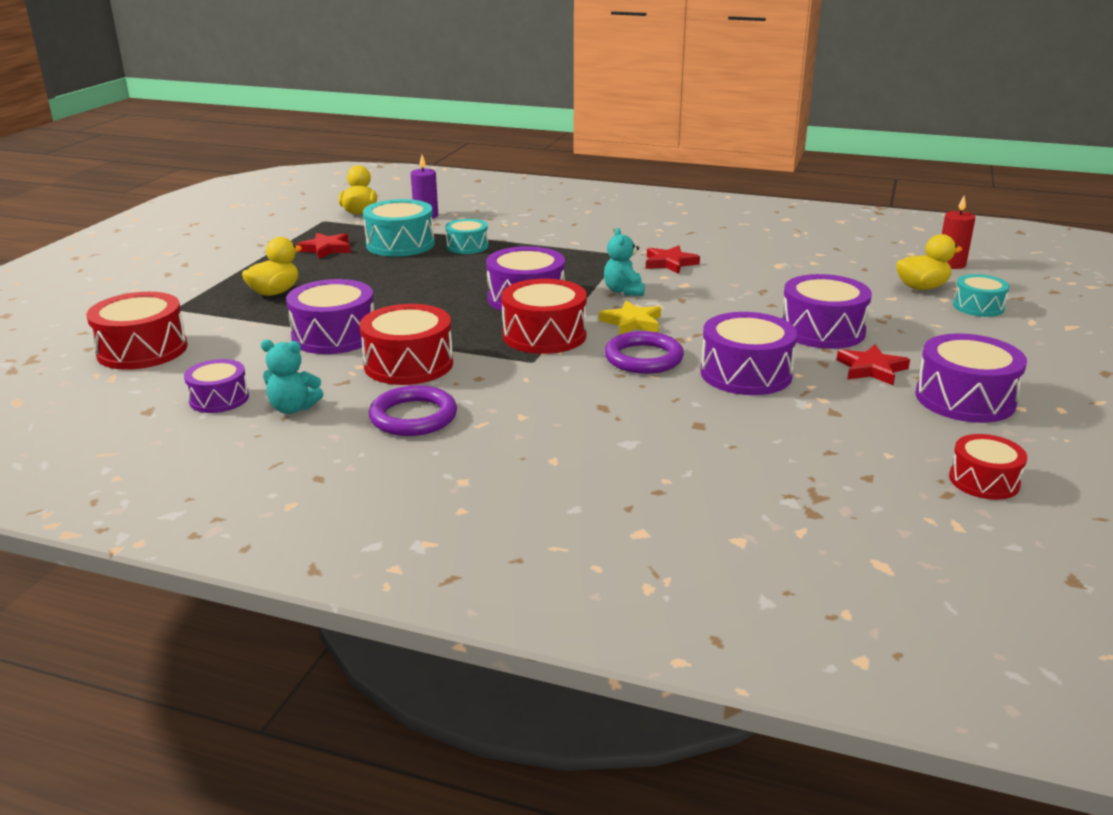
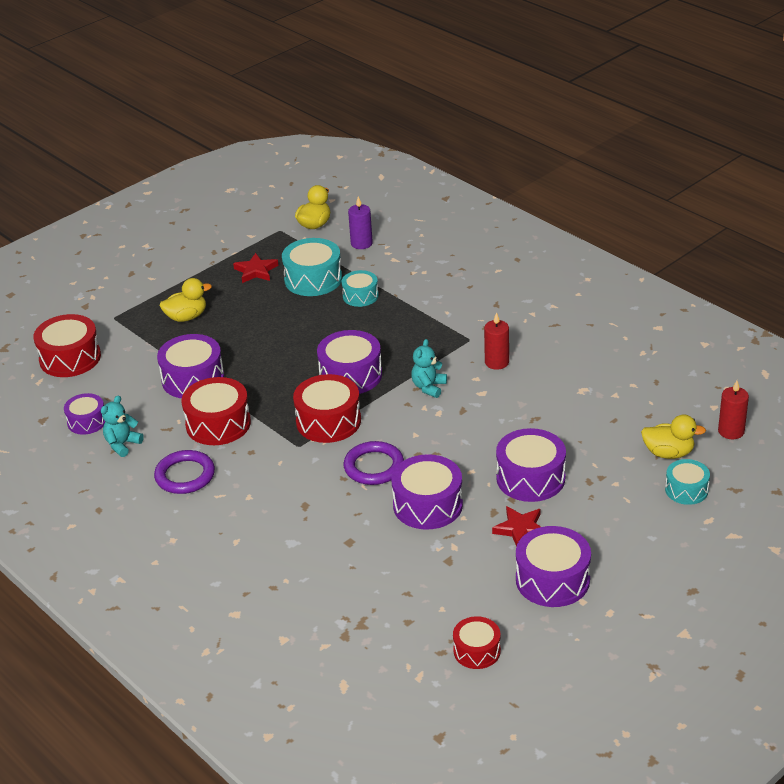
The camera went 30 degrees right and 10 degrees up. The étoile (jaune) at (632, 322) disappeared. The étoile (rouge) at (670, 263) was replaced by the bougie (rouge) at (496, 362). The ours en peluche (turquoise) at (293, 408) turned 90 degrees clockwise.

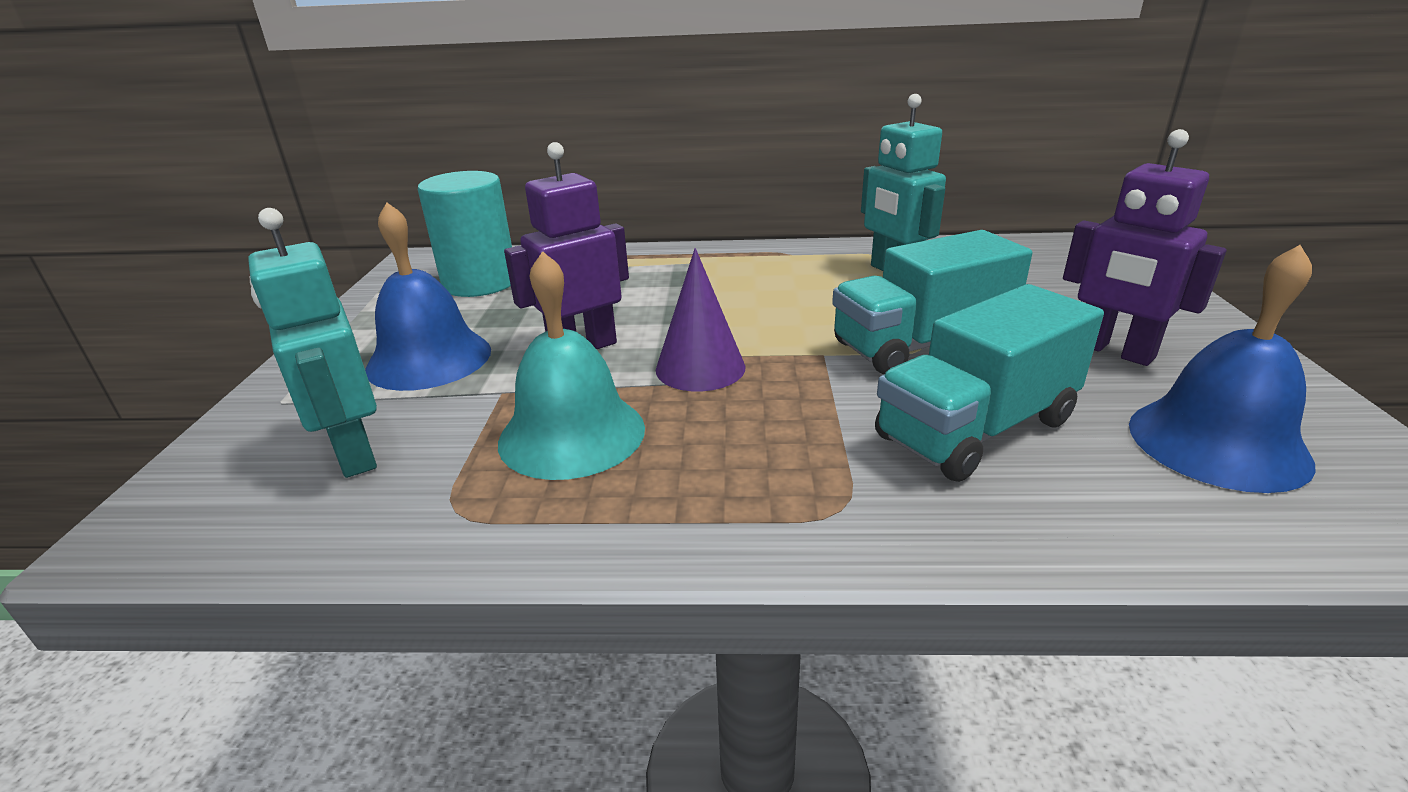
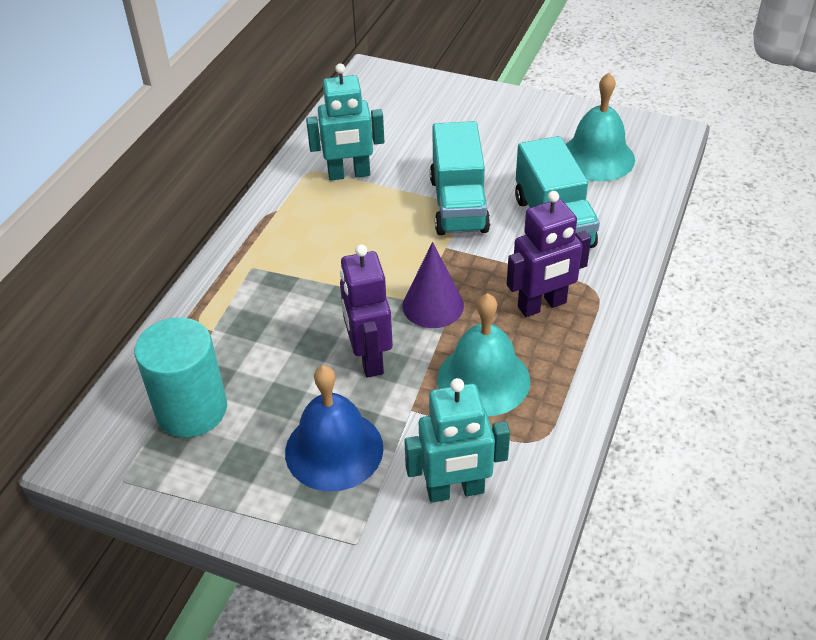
The camera went 70 degrees left and 15 degrees up. The robot (violet) moved from (1113, 351) to (542, 305). The cloche (bleu) at (1217, 442) became the cloche (turquoise) at (597, 157).

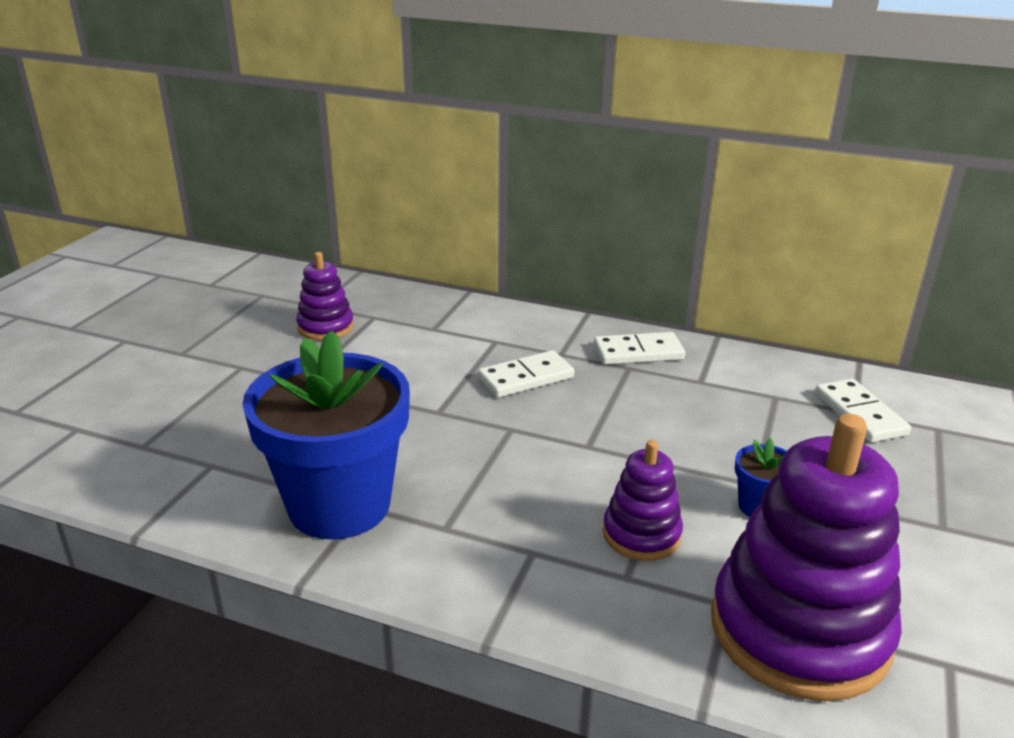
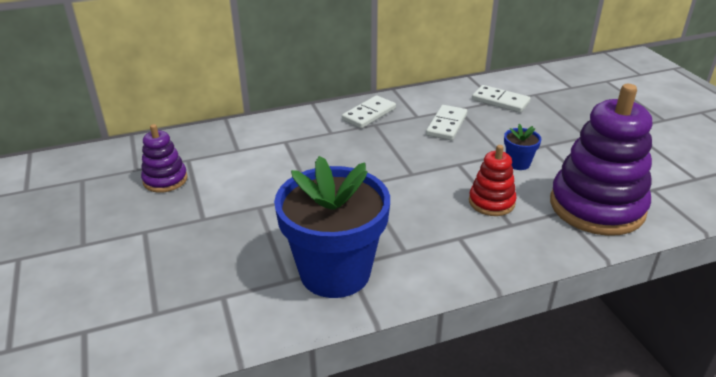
The camera went 40 degrees left and 5 degrees up. The domino (blanc) moved from (526, 378) to (446, 125). The jouet à empiler (violet) at (641, 534) became the jouet à empiler (rouge) at (491, 202).

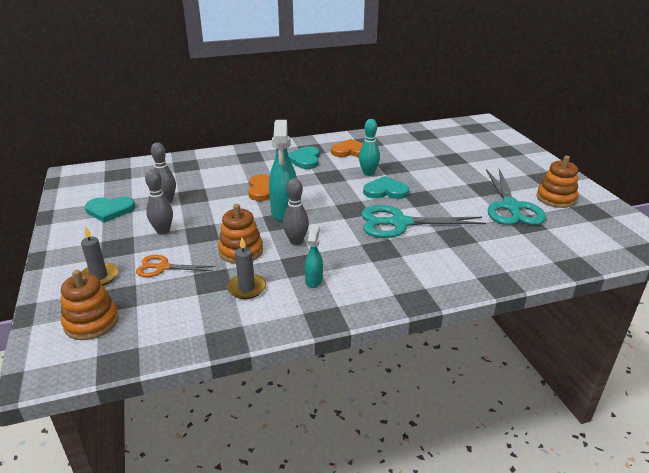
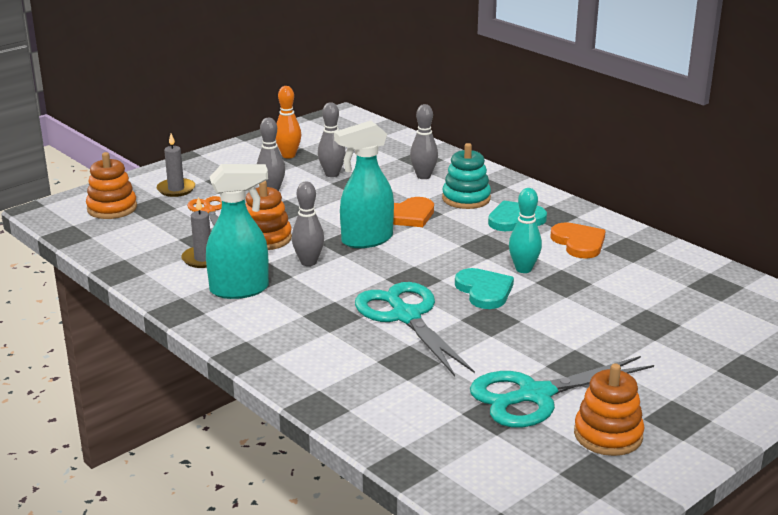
The camera went 65 degrees right and 5 degrees down. The quille (gris) at (423, 176) appeared. The jouet à empiler (turquoise) at (466, 198) appeared. The cœur (turquoise) at (110, 210) was replaced by the quille (orange) at (288, 155). The vaporisateur (turquoise) at (314, 280) changed to 1.93 times the size.

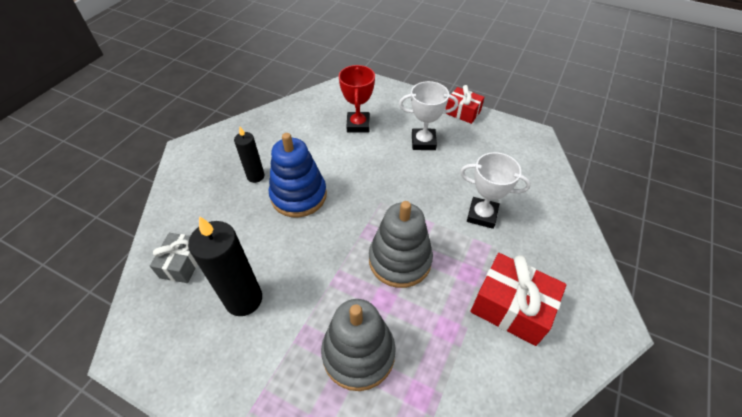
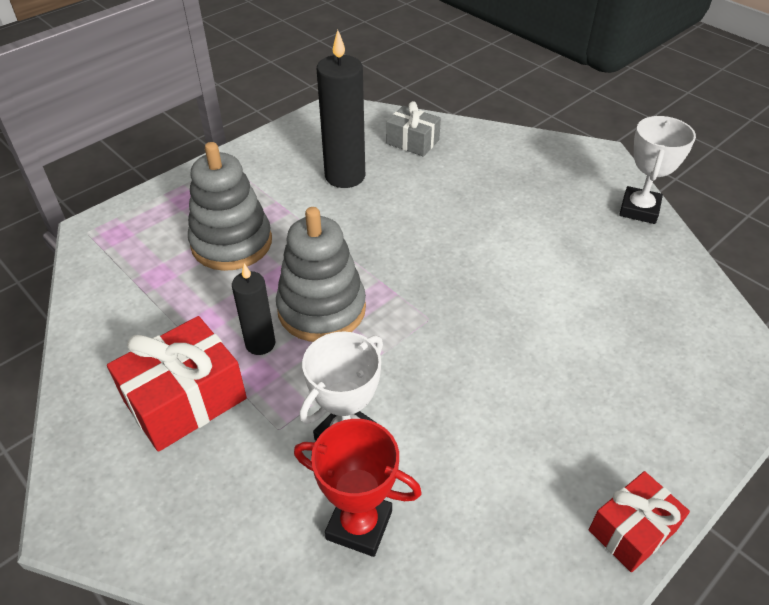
The camera went 110 degrees right and 5 degrees down. The jouet à empiler (bleu) at (298, 195) disappeared. The bougie (noir) moved from (255, 176) to (260, 344). The trophée (rouge) moved from (358, 125) to (359, 525). The trophée (blanc) moved from (423, 142) to (639, 209).

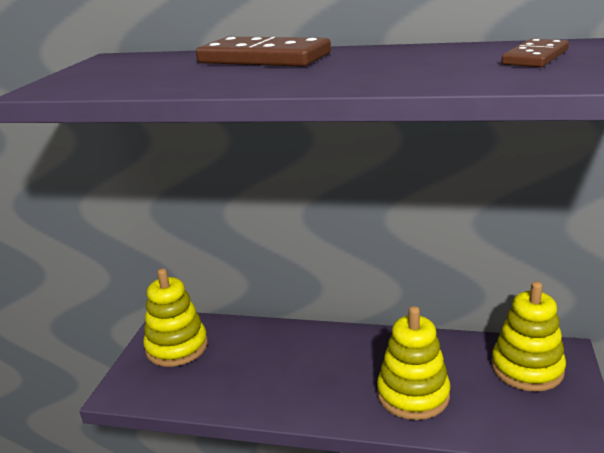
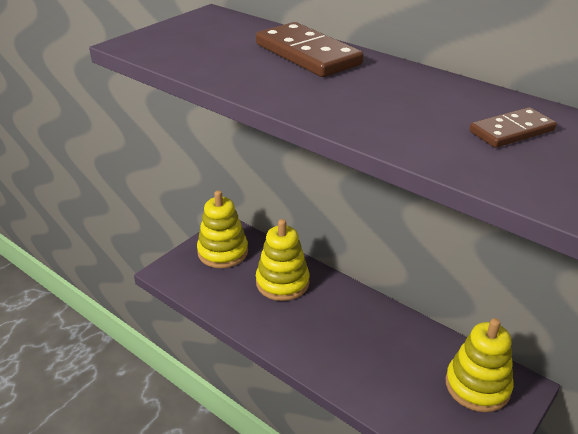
The camera went 25 degrees right and 10 degrees up. The jouet à empiler (jaune) moved from (413, 395) to (282, 282).

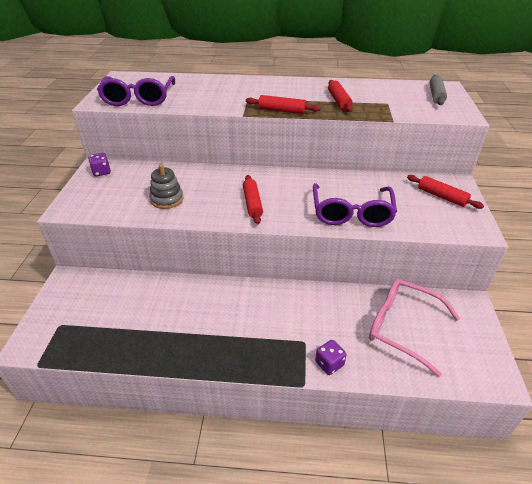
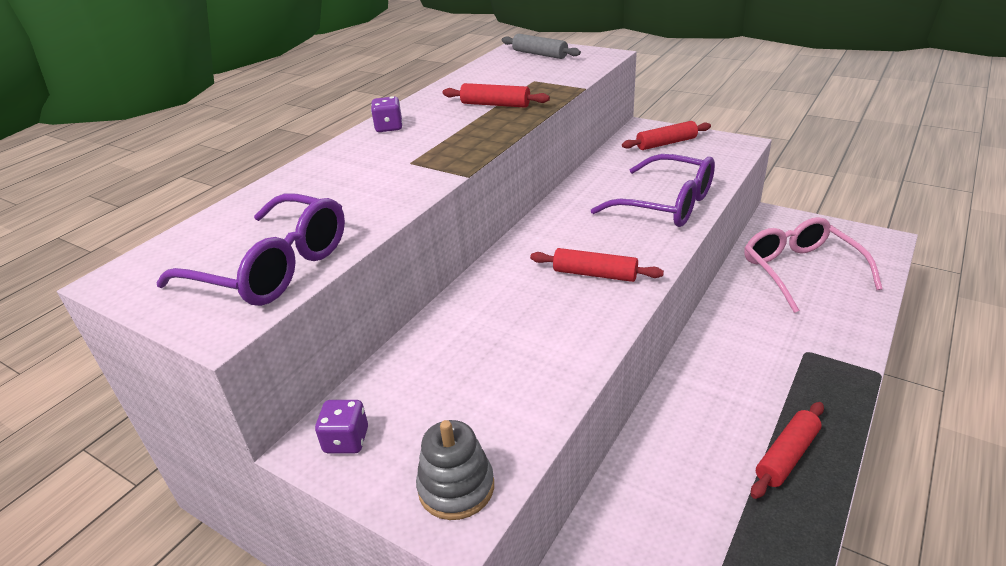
The camera went 60 degrees left and 5 degrees down. The jouet à empiler (gris) moved from (167, 199) to (456, 487). The rouleau à pâtisserie (rouge) moved from (282, 111) to (786, 456). The dé (violet) moved from (329, 364) to (389, 127). The lunettes (rose) at (402, 327) turned 105 degrees clockwise.

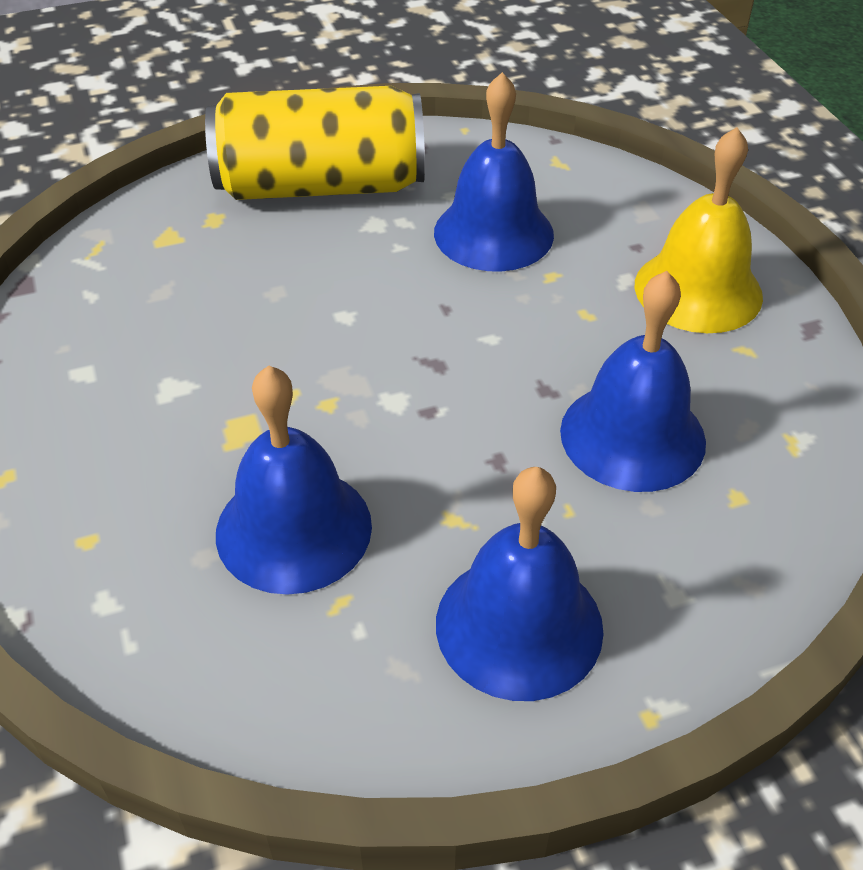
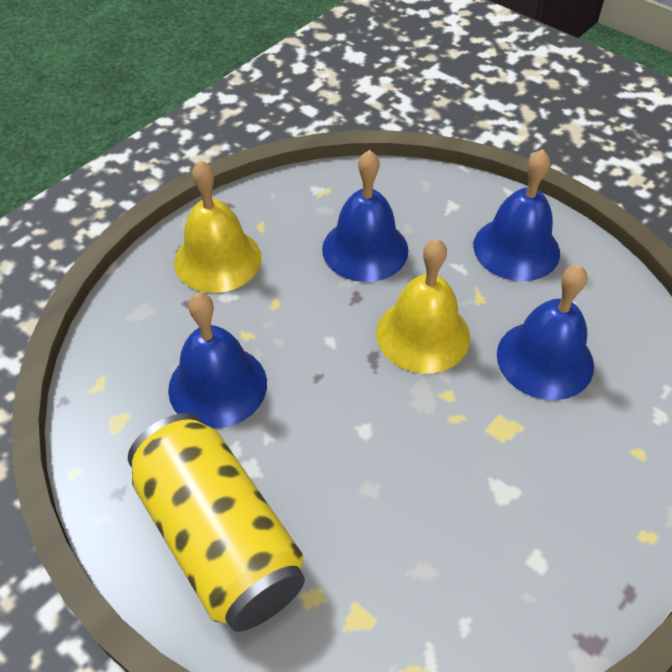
The camera went 120 degrees left and 5 degrees up. The cloche (jaune) at (423, 334) appeared.

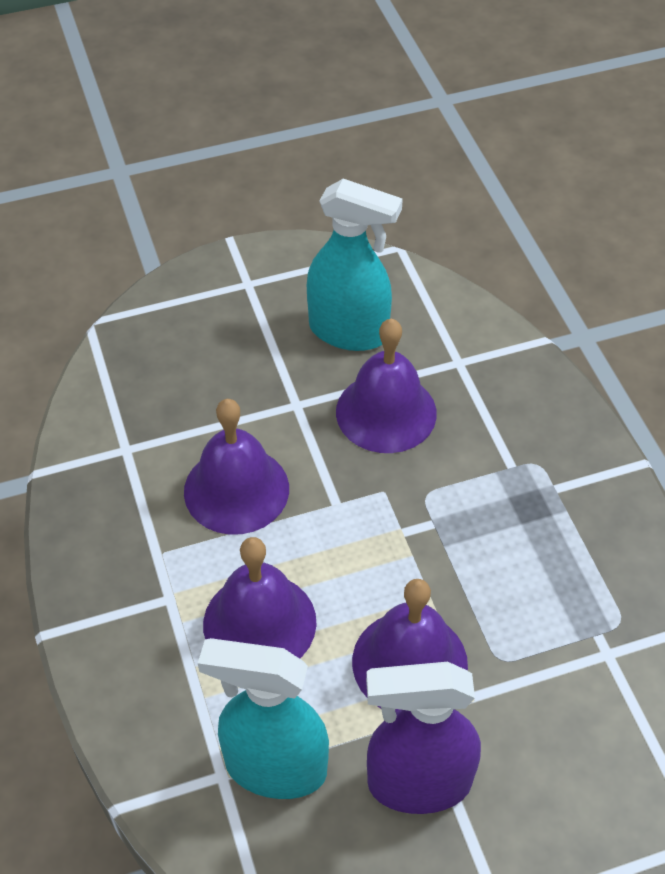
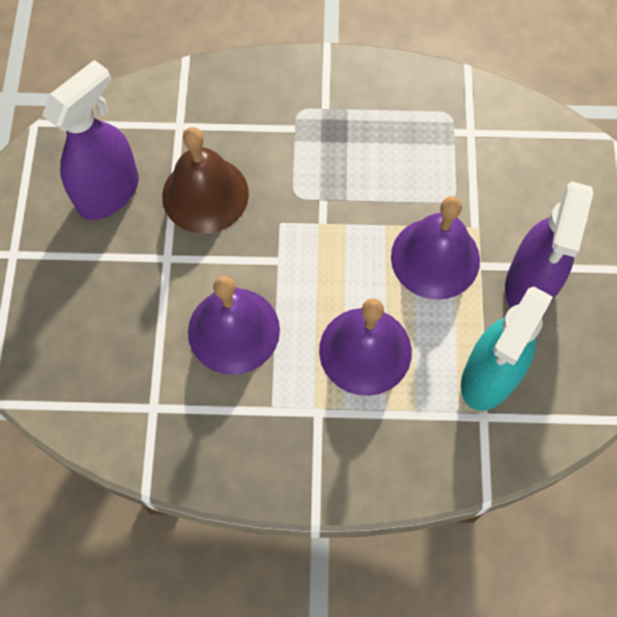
The camera went 70 degrees left and 15 degrees up. The vaporisateur (turquoise) at (349, 332) became the vaporisateur (violet) at (109, 192). The cloche (violet) at (386, 412) became the cloche (marron) at (205, 194).

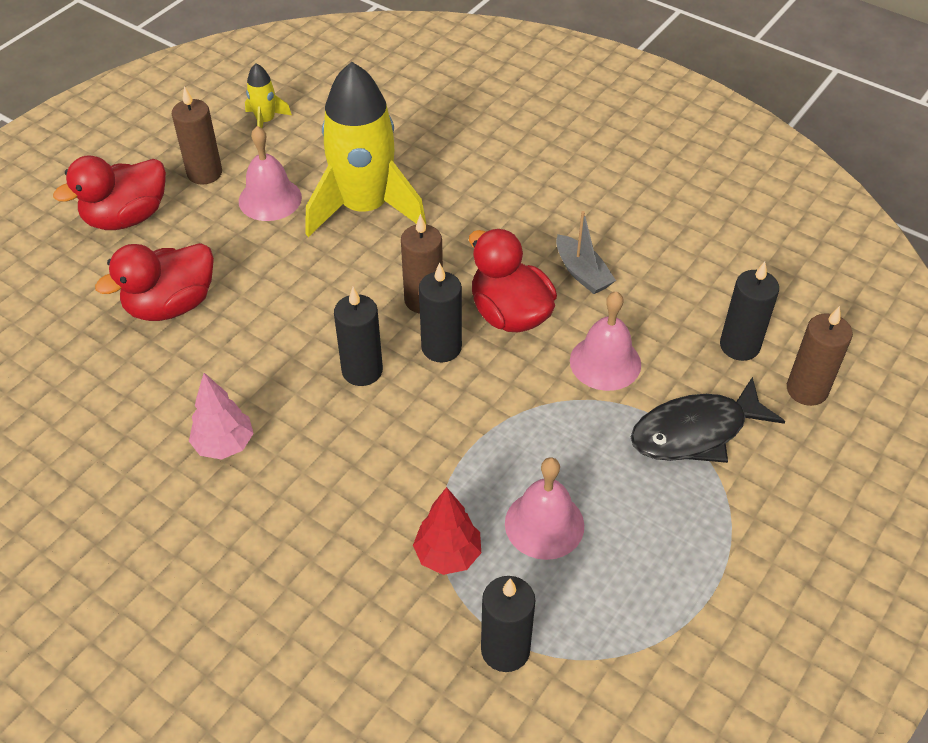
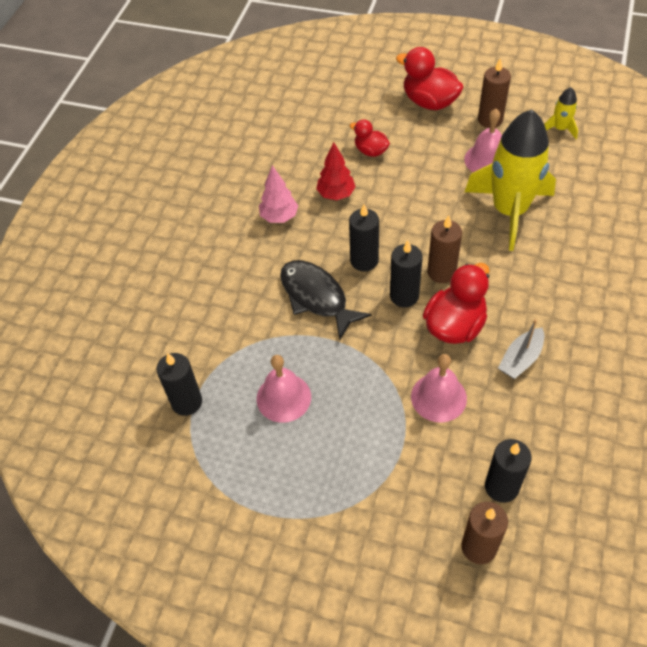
The camera went 75 degrees right and 5 degrees up. The arbre (rouge) moved from (448, 555) to (336, 194). The poisson (noir) moved from (695, 432) to (316, 297). The canard (rouge) at (171, 305) changed to 0.58 times the size.

